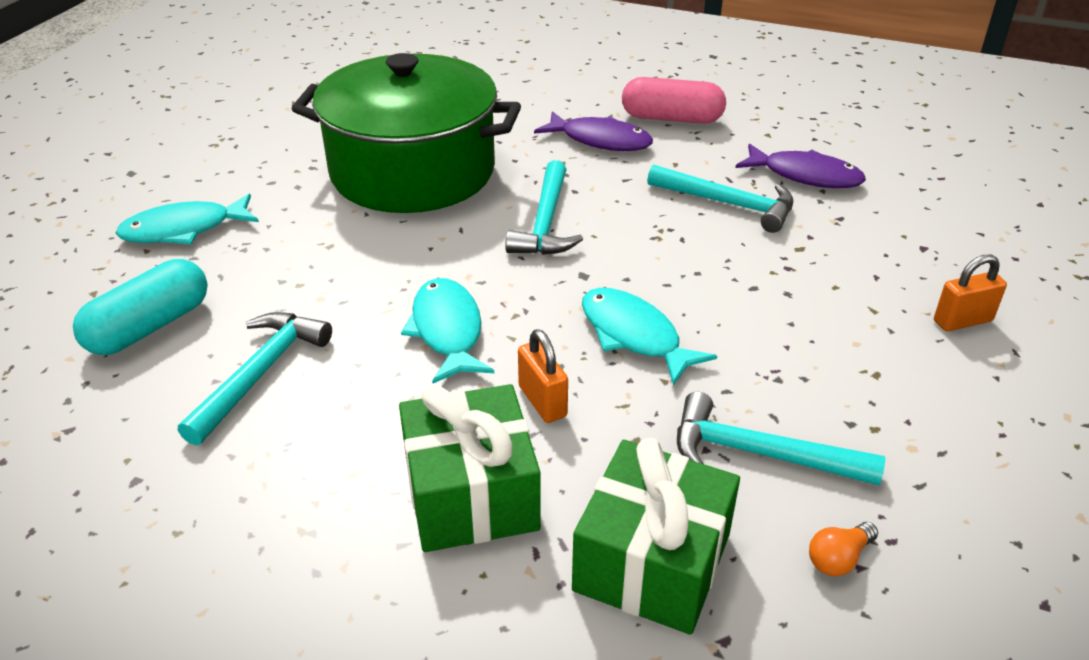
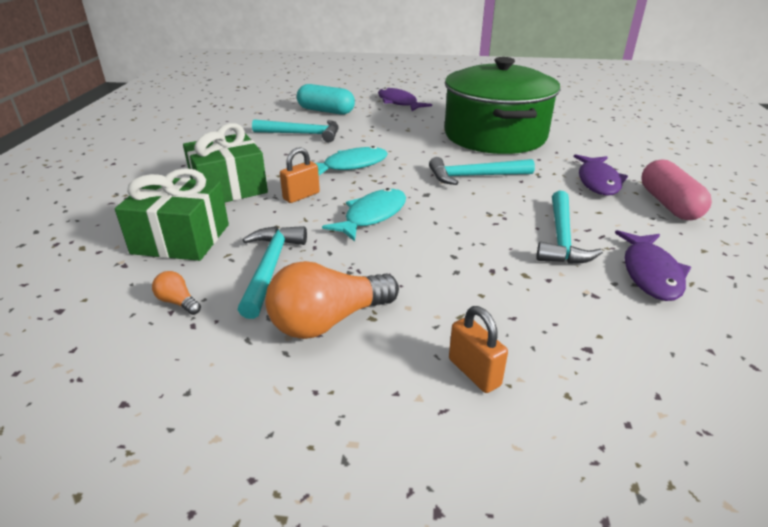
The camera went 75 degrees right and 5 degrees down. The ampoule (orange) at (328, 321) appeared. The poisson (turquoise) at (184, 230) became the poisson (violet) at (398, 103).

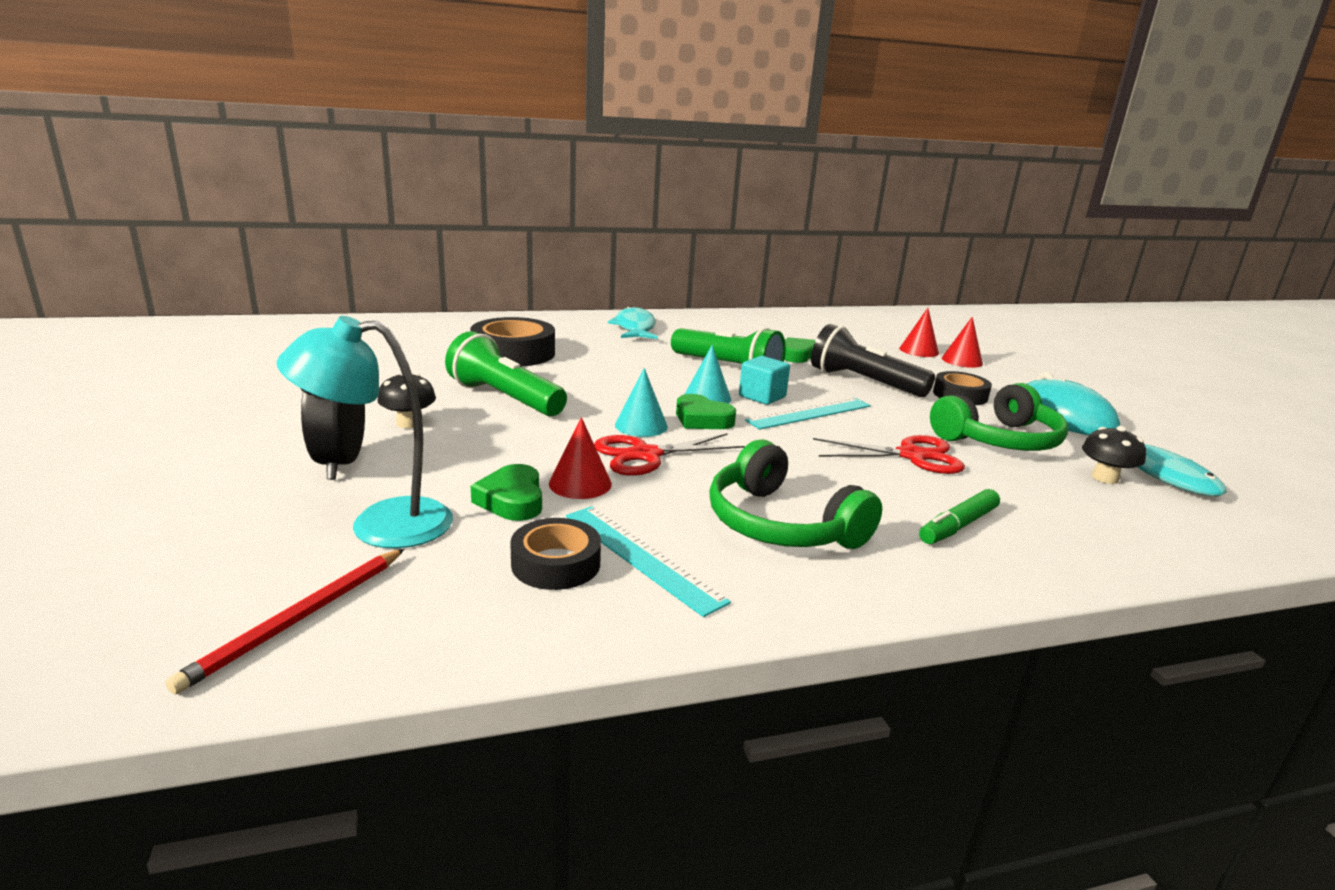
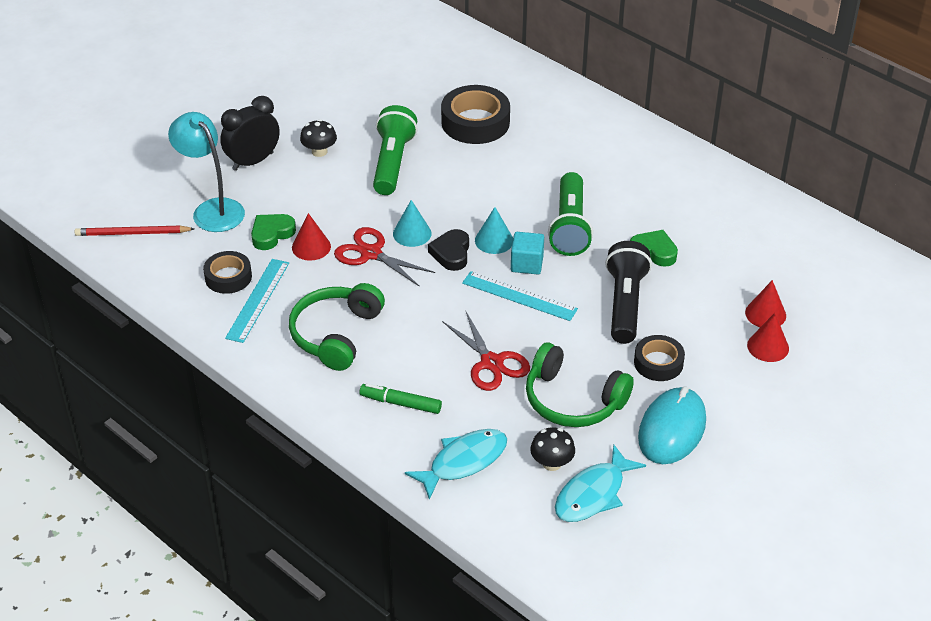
The camera went 60 degrees right and 20 degrees up. The poisson (turquoise) moved from (635, 328) to (463, 462). The cœur (vert) at (702, 419) became the cœur (noir) at (451, 253).

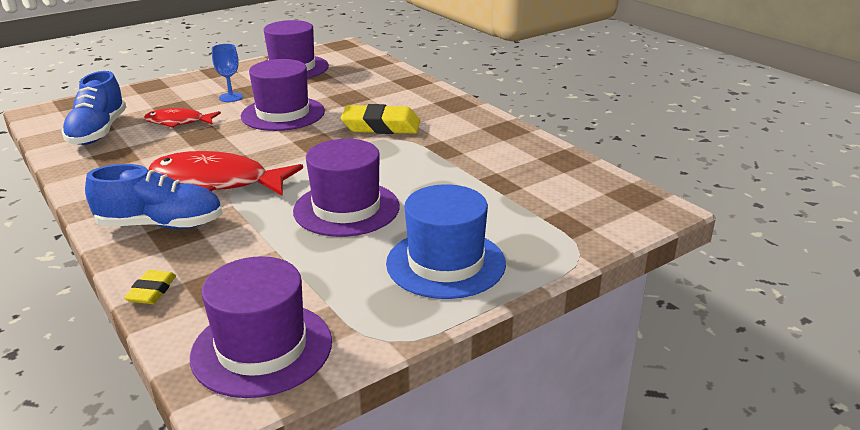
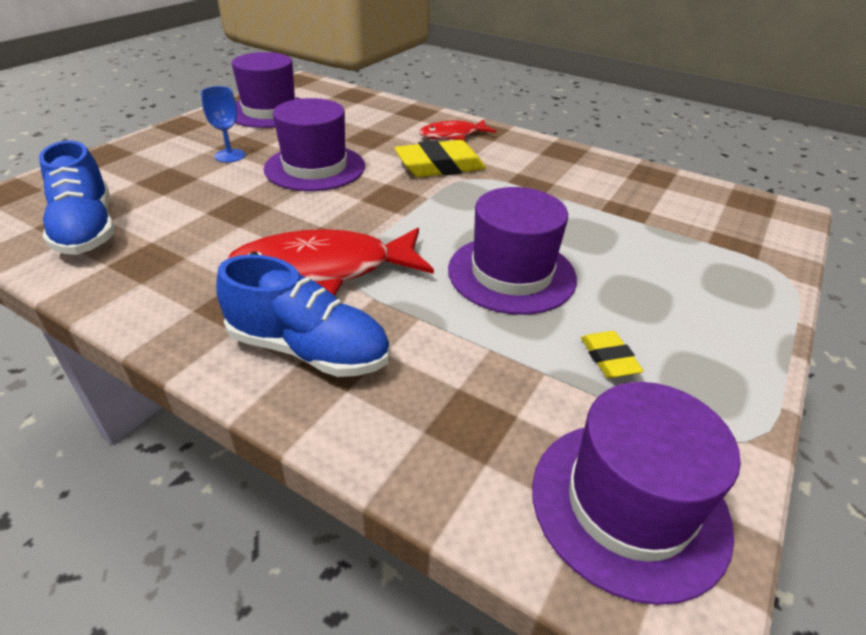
The camera went 25 degrees left and 10 degrees up. The chapeau (bleu) at (445, 263) disappeared. The gomme (jaune) moved from (152, 291) to (609, 358). The poisson (rouge) moved from (178, 122) to (452, 135). The chaussure (bleu) at (161, 225) turned 45 degrees clockwise.

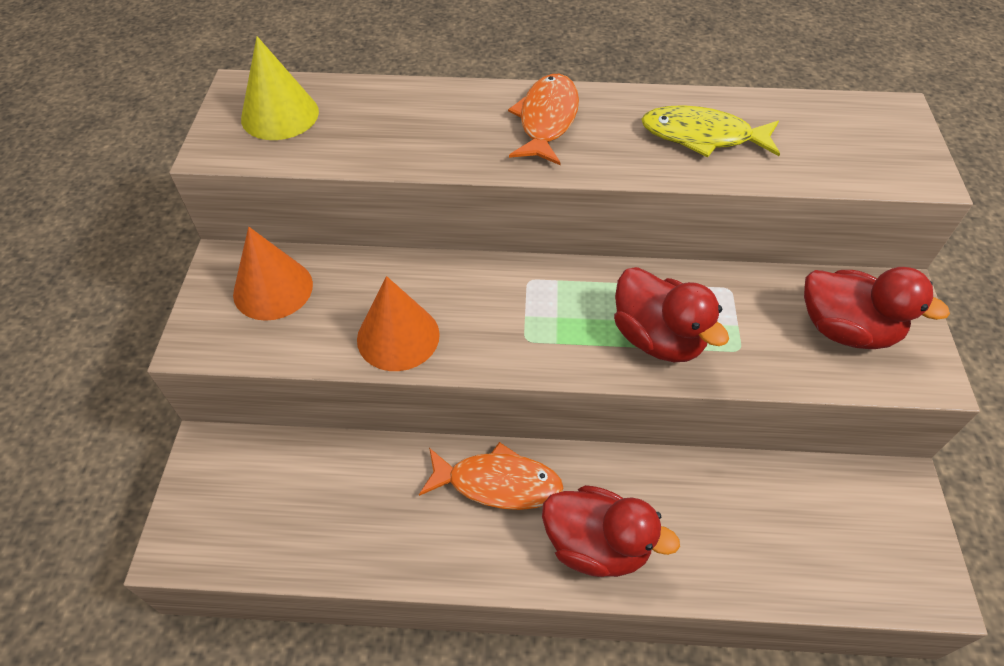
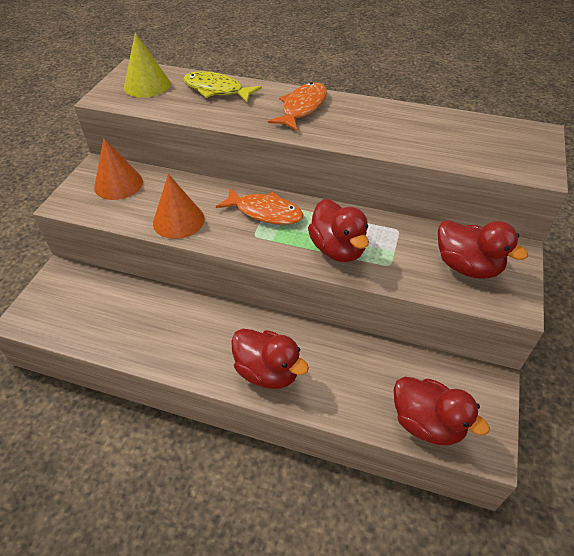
The camera went 15 degrees right and 5 degrees down. The canard (rouge) at (427, 423) appeared. The poisson (orange) moved from (497, 483) to (265, 212). The poisson (jaune) moved from (703, 136) to (217, 90).

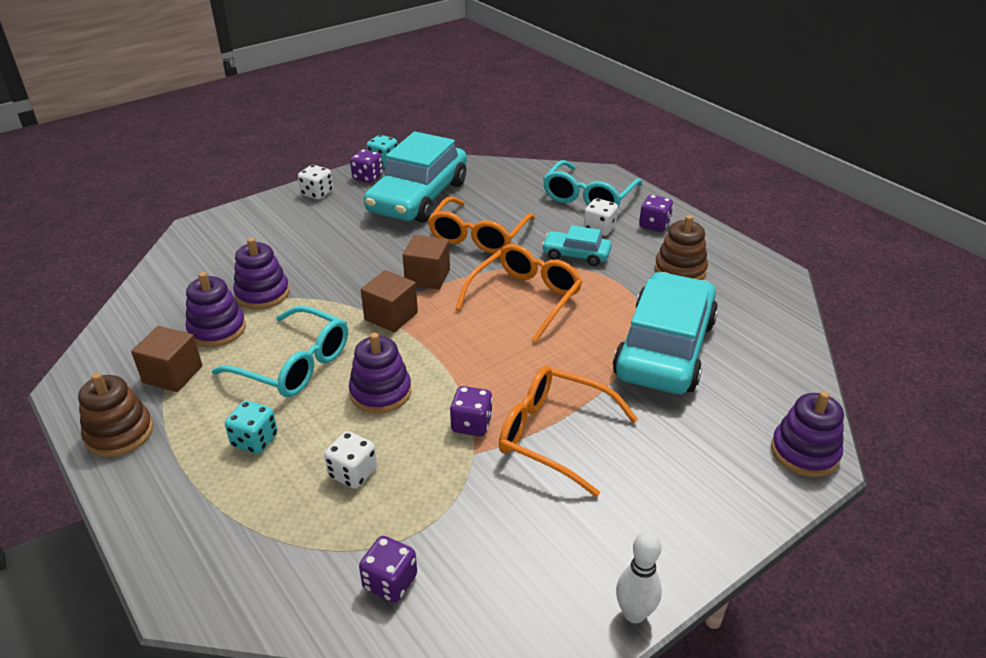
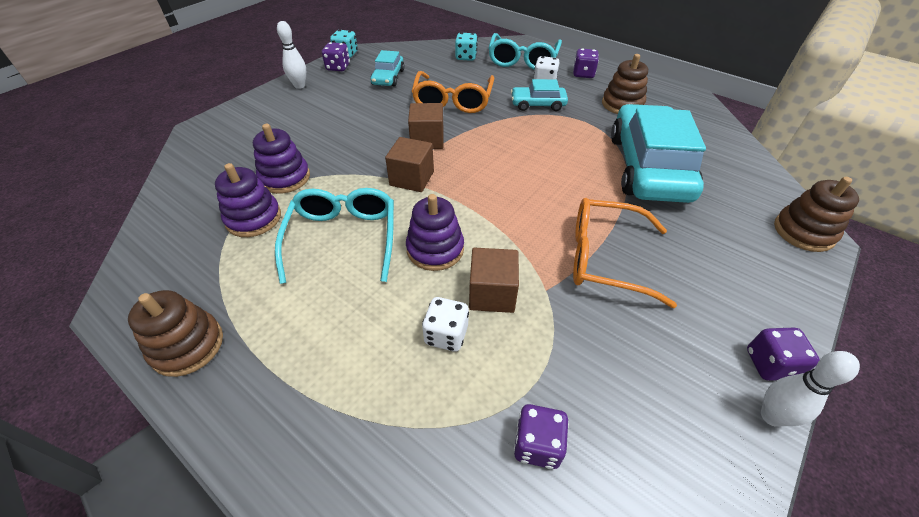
The camera went 15 degrees left and 10 degrees up. The lunettes (orange) at (525, 298) disappeared. The cube (marron) moved from (173, 374) to (492, 293). The dé (turquoise) moved from (255, 440) to (466, 57). The dé (violet) moved from (471, 424) to (770, 364). The dé (blanc) at (317, 193) was replaced by the quille (blanc) at (299, 86). The jouet à empiler (violet) at (804, 452) became the jouet à empiler (marron) at (803, 232). The lunettes (turquoise) at (294, 364) turned 105 degrees counterclockwise. The voiture (turquoise) at (418, 197) changed to 0.47 times the size.

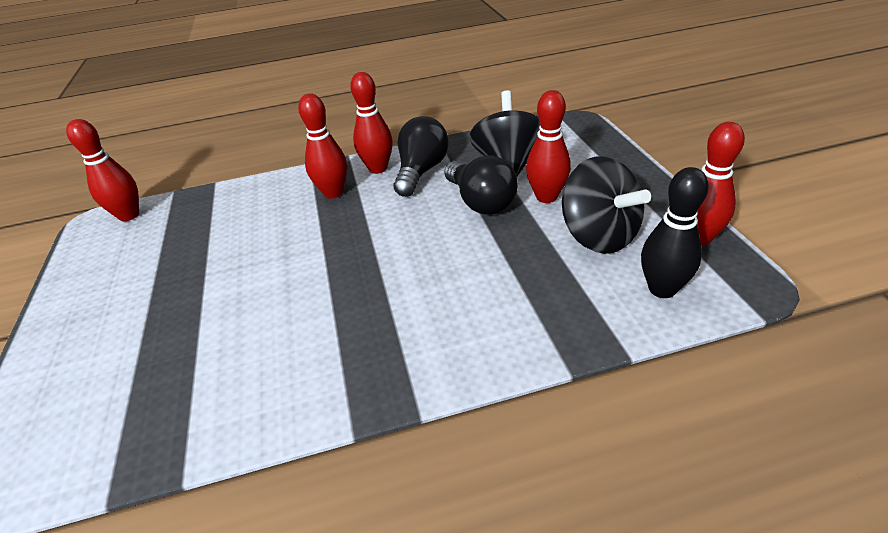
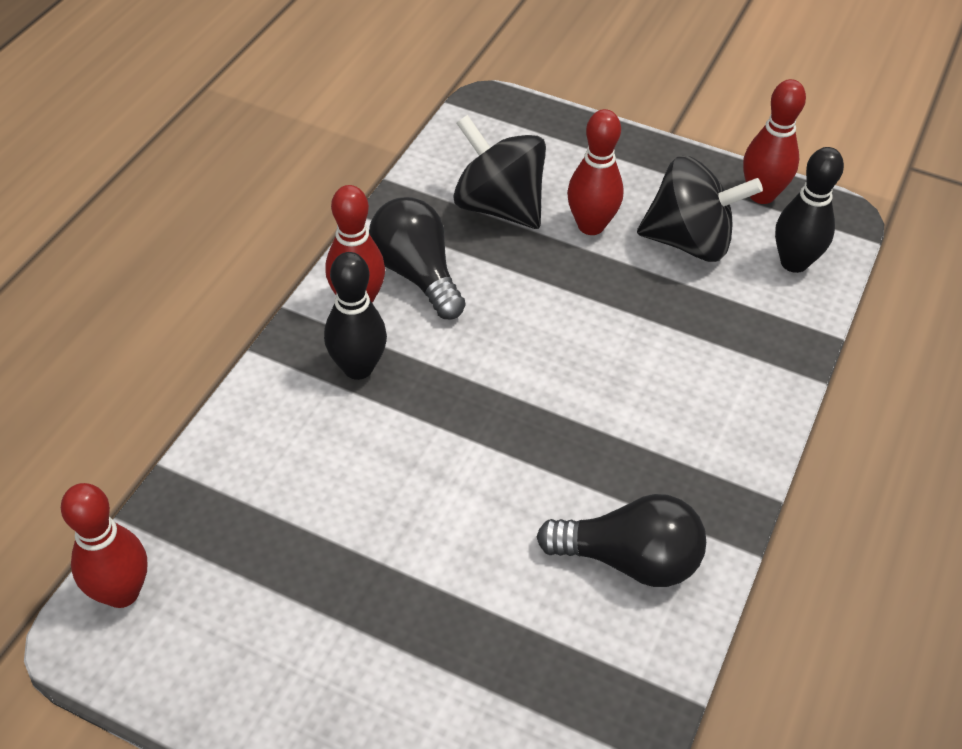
The camera went 55 degrees left and 10 degrees up. The ampoule (noir) moved from (480, 202) to (629, 559). The quille (rouge) at (333, 193) became the quille (noir) at (358, 368).

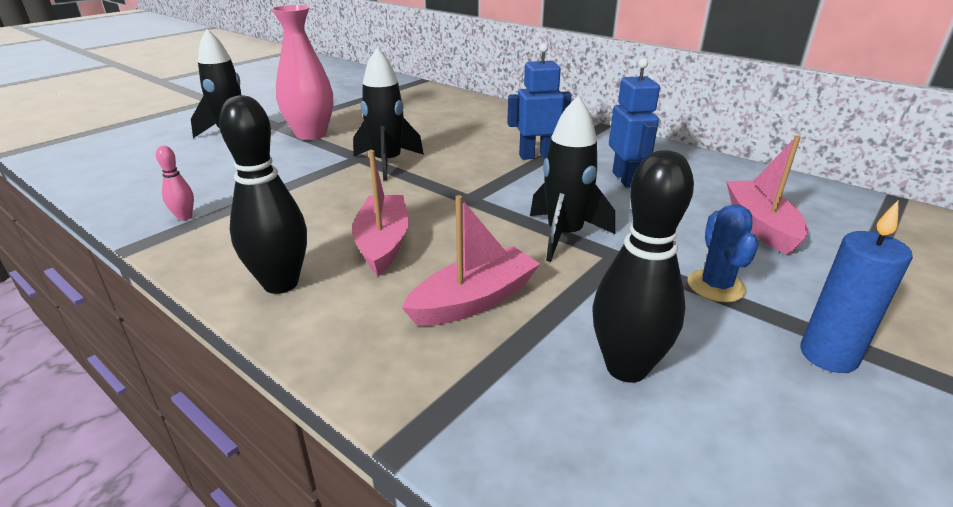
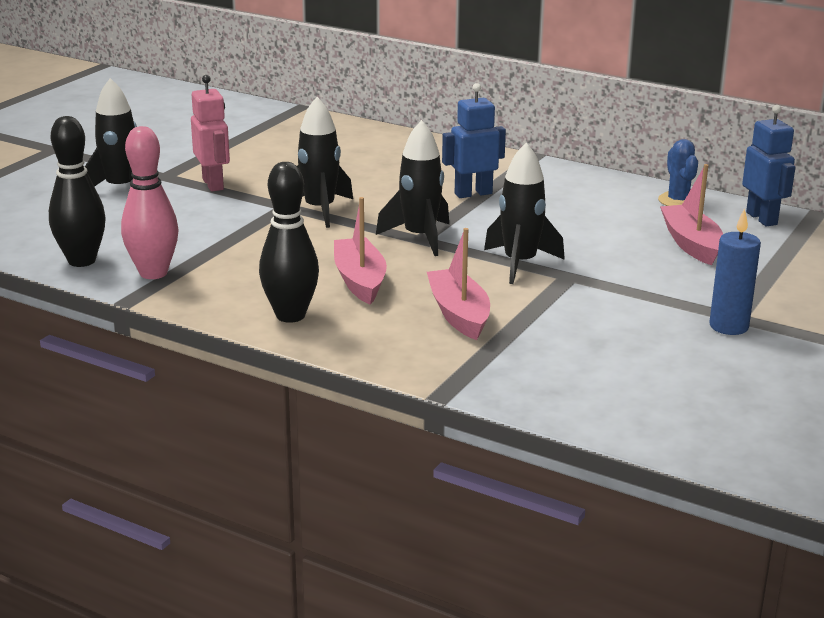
The camera went 10 degrees left and 5 degrees down. The fusée (noir) at (420, 237) appeared. The quille (noir) moved from (626, 368) to (82, 261). The robot (bleu) moved from (625, 179) to (762, 218). The cactus (bleu) moved from (716, 286) to (678, 201). The vase (rose) at (311, 134) was replaced by the robot (rose) at (213, 184). The bateau (rose) at (474, 300) turned 60 degrees counterclockwise. The quille (rose) at (184, 217) changed to 2.09 times the size.

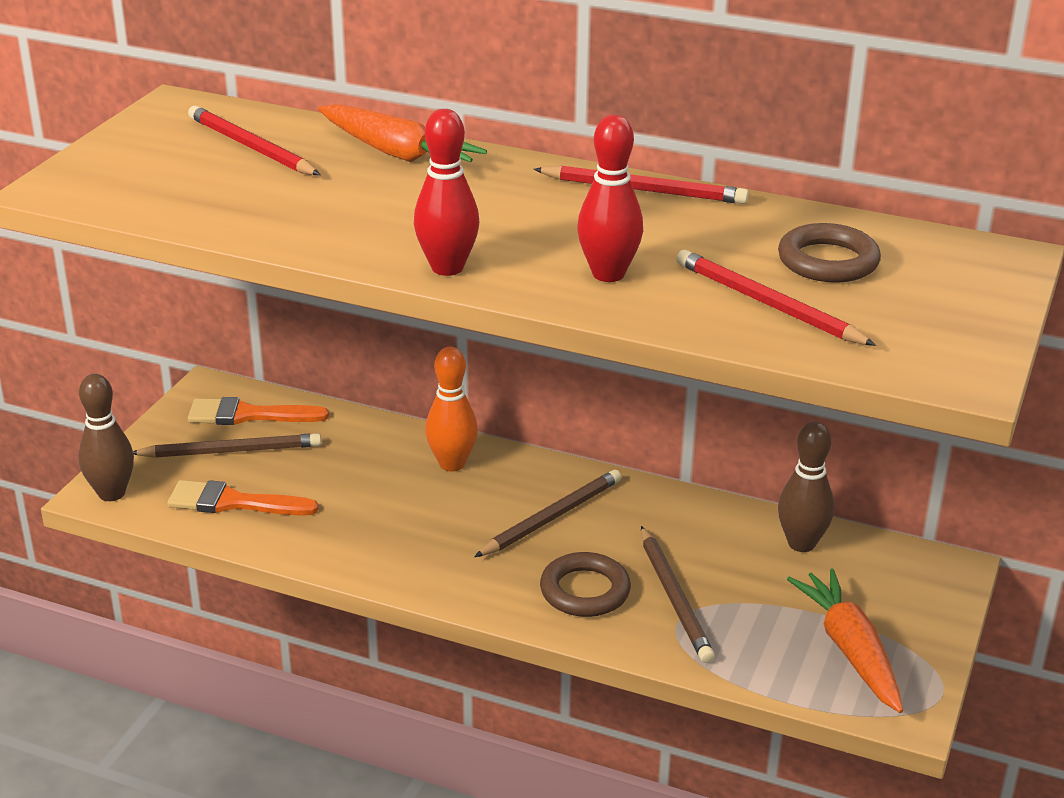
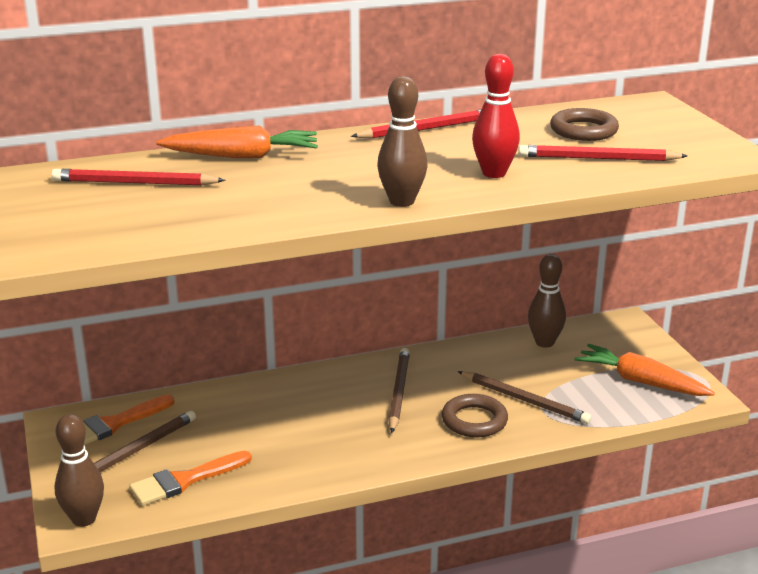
The camera went 40 degrees left and 5 degrees down. The quille (orange) at (452, 464) disappeared. The quille (rouge) at (447, 268) became the quille (marron) at (402, 201).

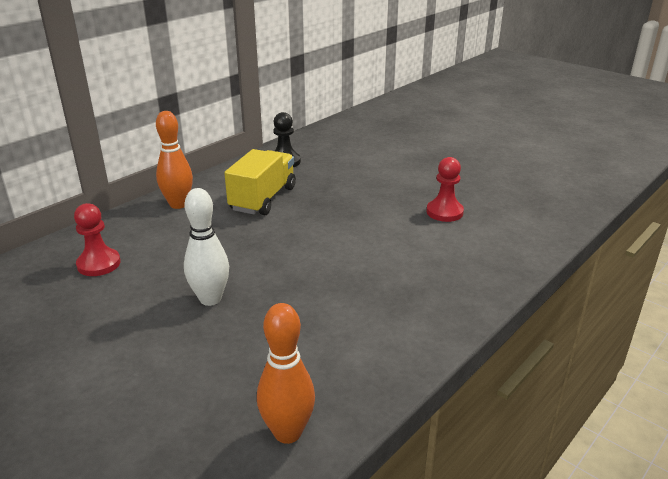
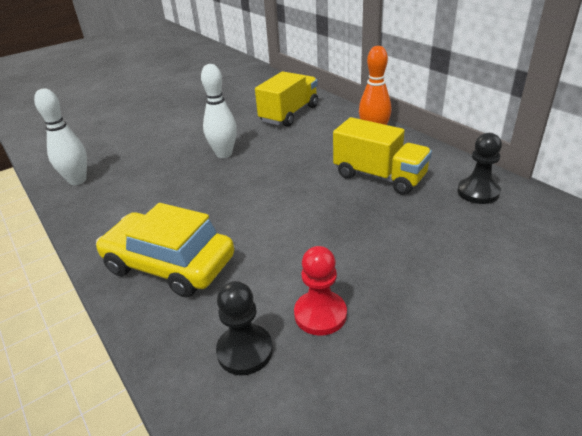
The camera went 105 degrees right and 5 degrees up. The voiture (jaune) at (169, 264) appeared. The pion (noir) at (245, 351) appeared. The pion (rouge) at (99, 264) was replaced by the camion (jaune) at (289, 114). The quille (orange) at (287, 432) became the quille (blanc) at (77, 180).

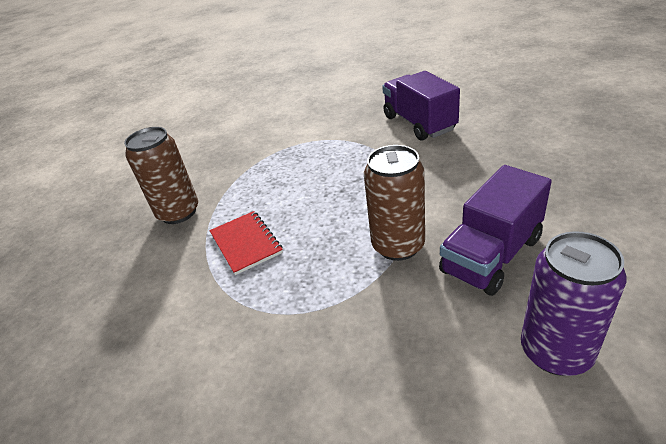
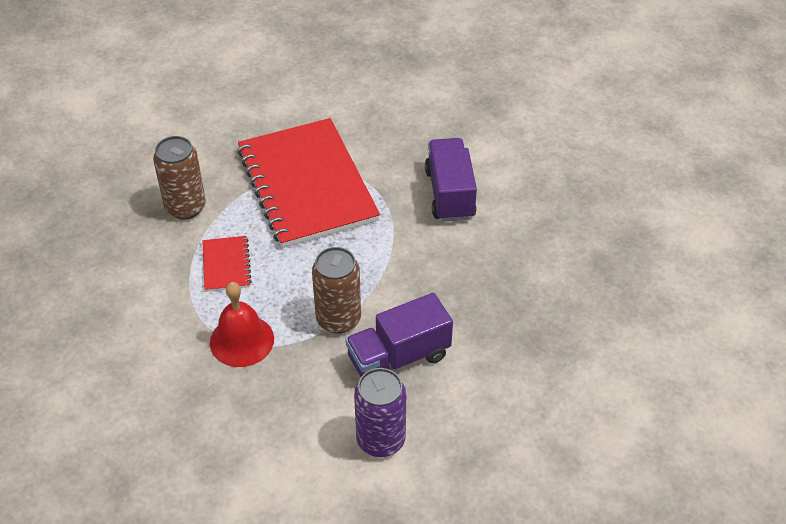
The camera went 15 degrees right and 10 degrees up. The cloche (rouge) at (242, 340) appeared. The carnet (rouge) at (307, 185) appeared.

